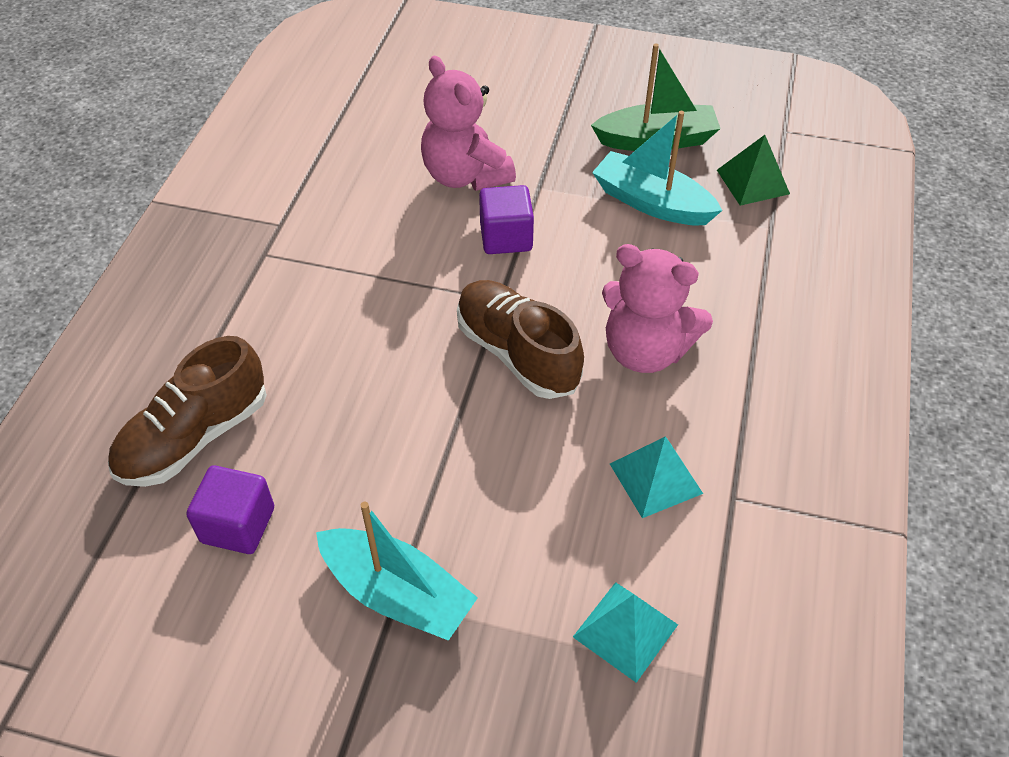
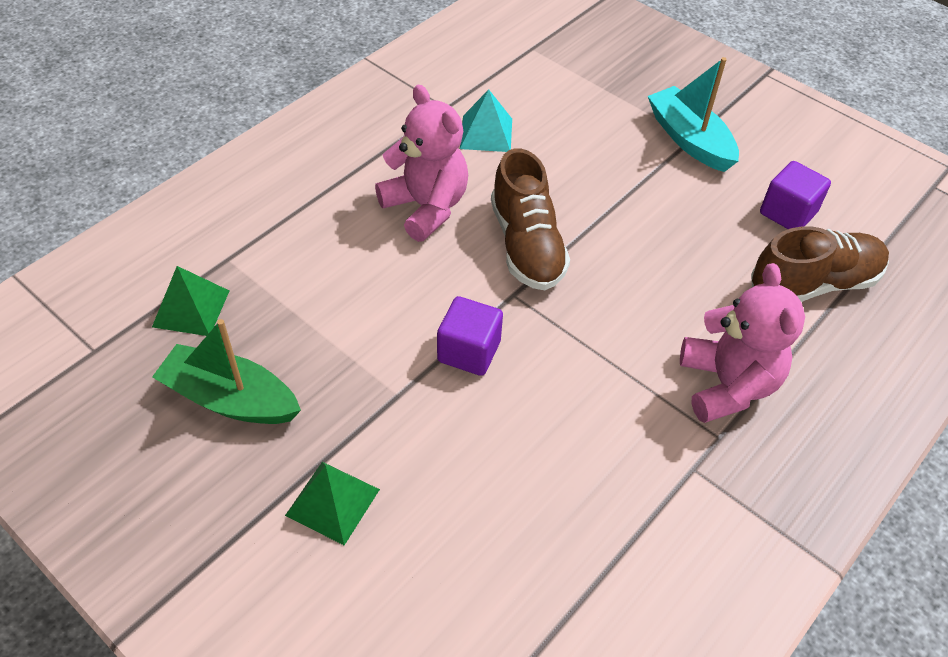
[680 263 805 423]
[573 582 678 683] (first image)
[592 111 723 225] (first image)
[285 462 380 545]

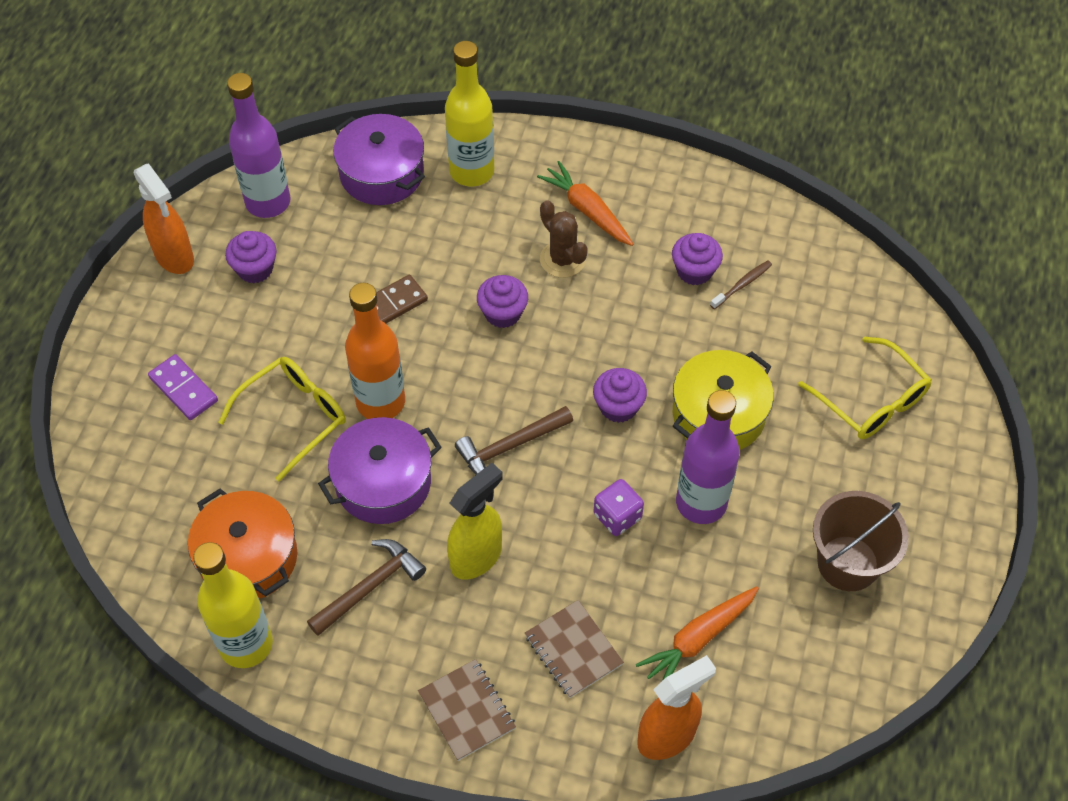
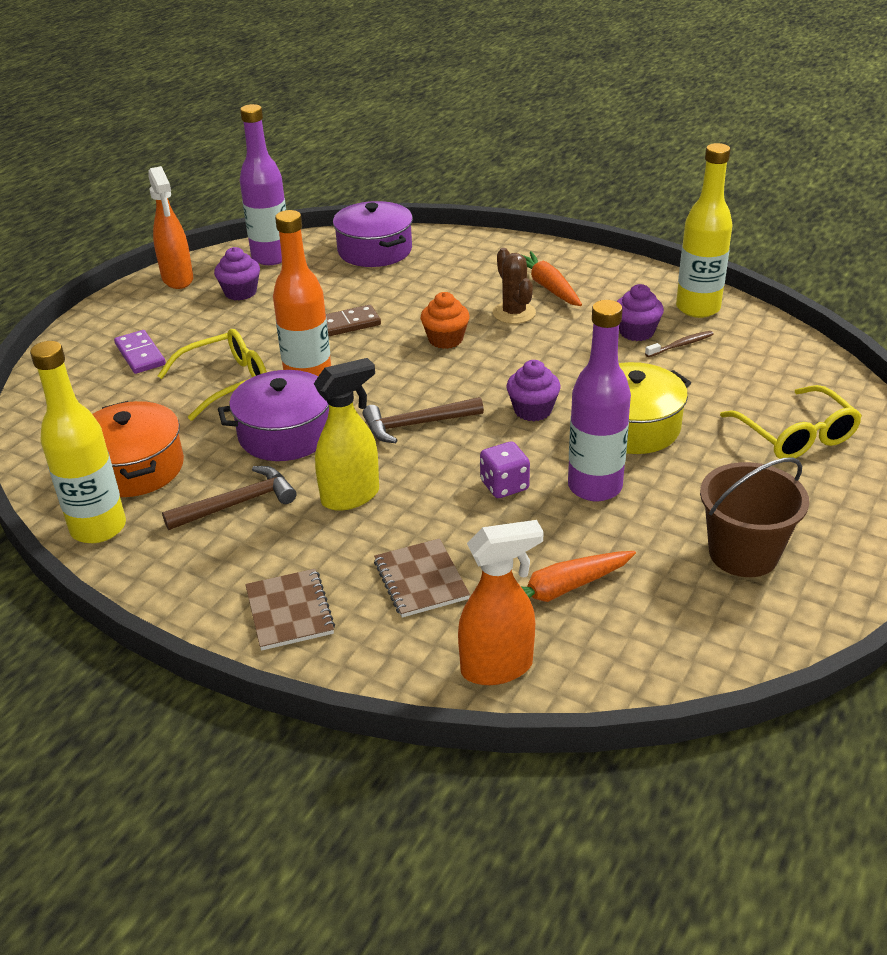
[676 143 733 318]
[421 292 470 349]

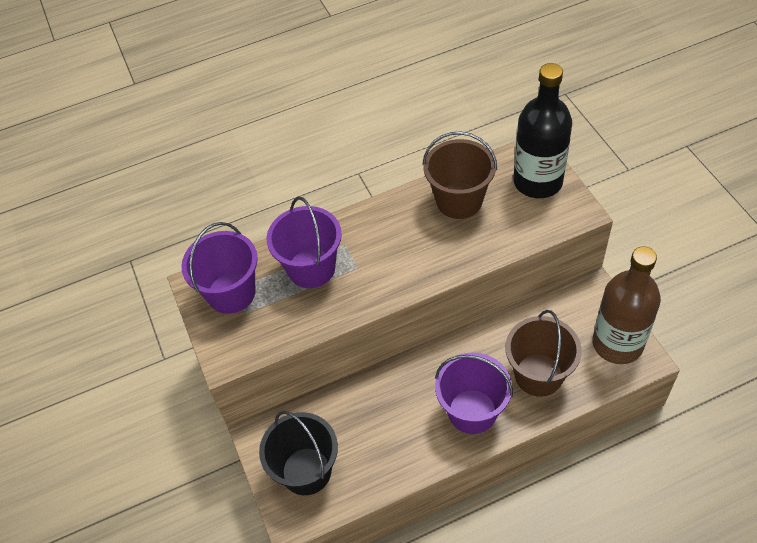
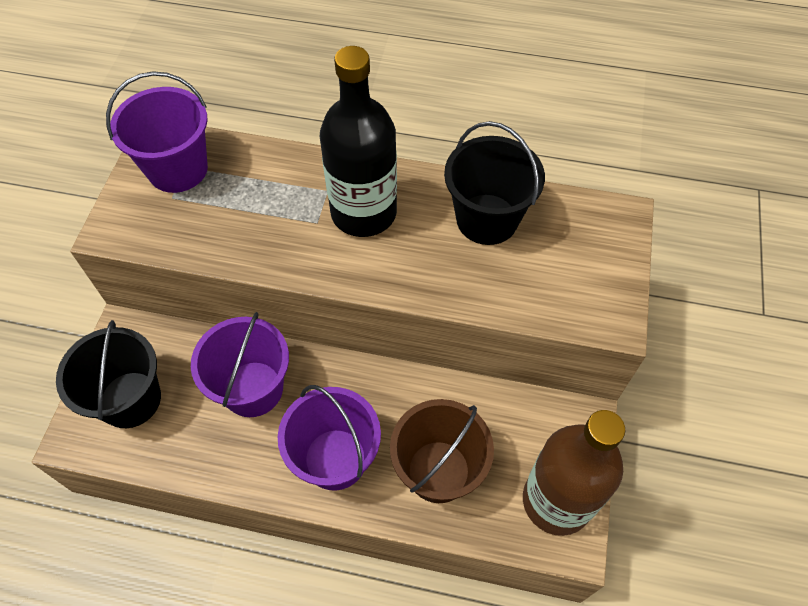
[191 312 289 417]
[444 121 545 245]
[320 46 397 237]

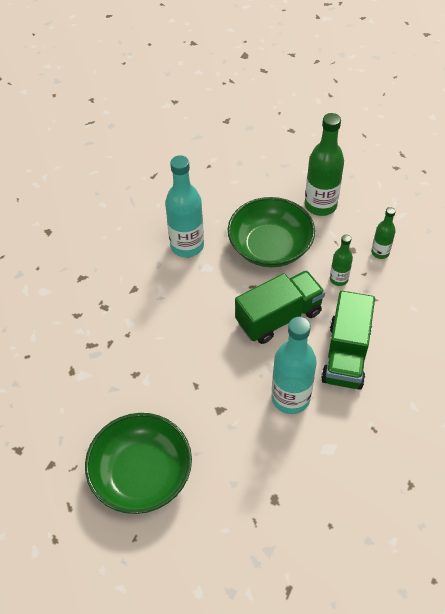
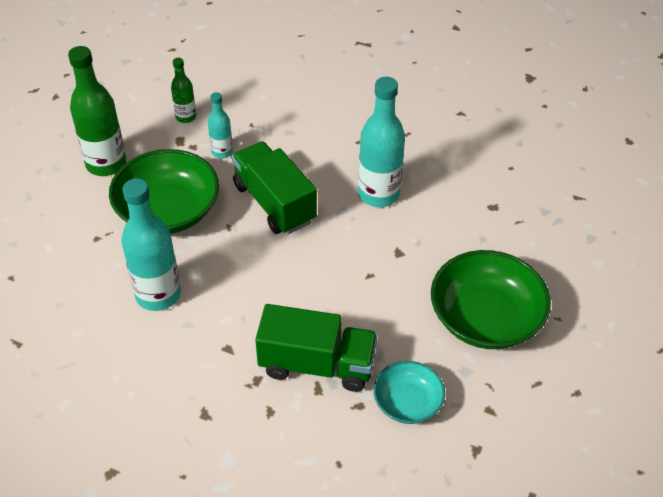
[255 304 378 392]
[208 92 233 158]
[374 361 445 424]

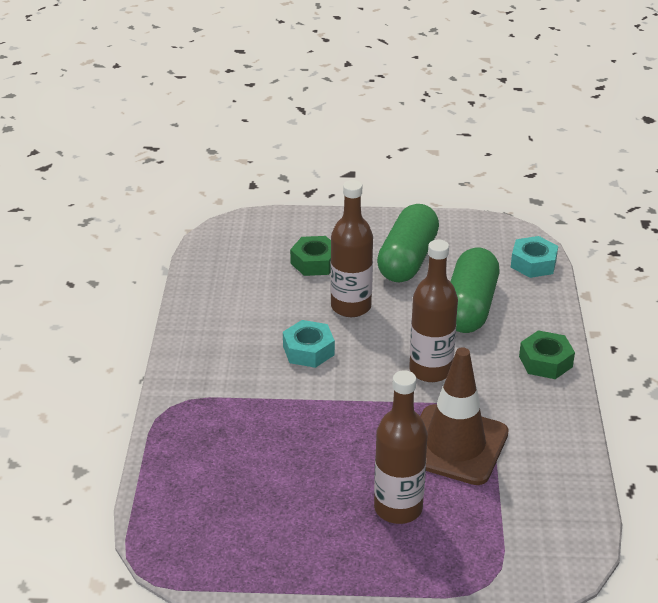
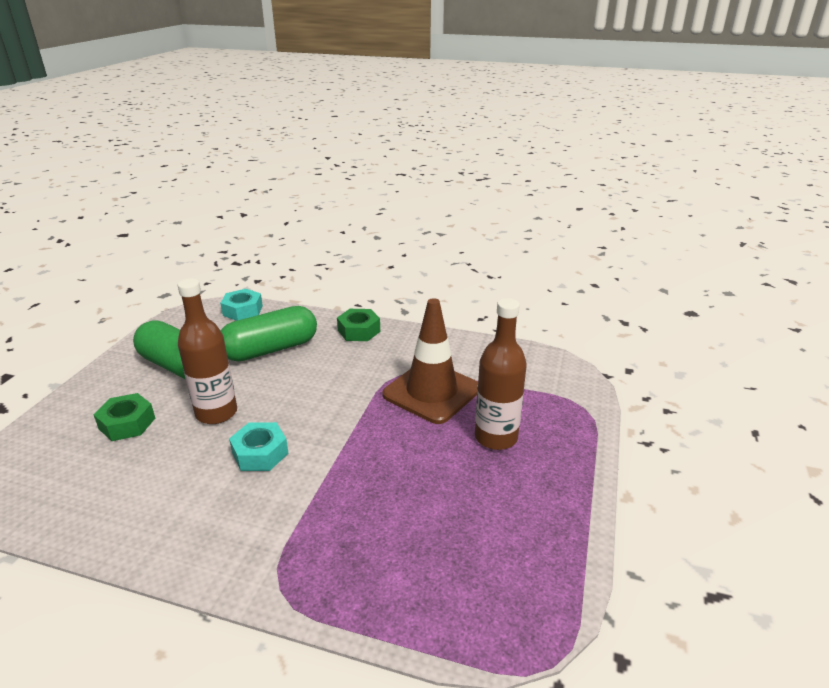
[409 240 458 382] (first image)
[221 306 317 361]

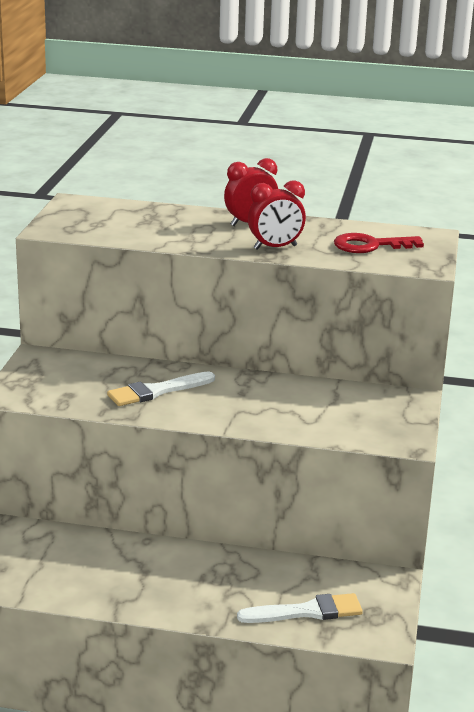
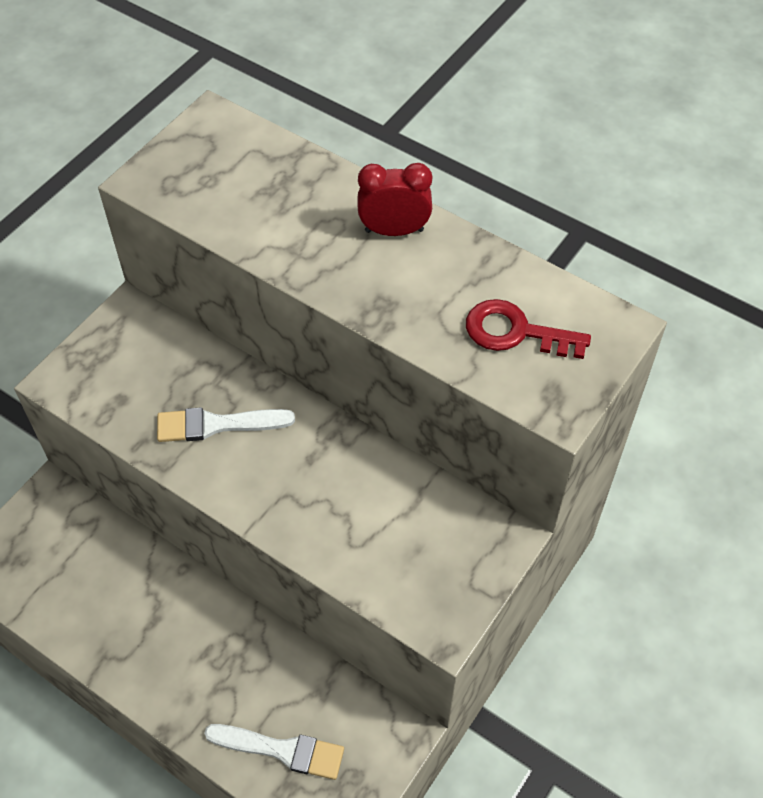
[248 181 306 250] (first image)

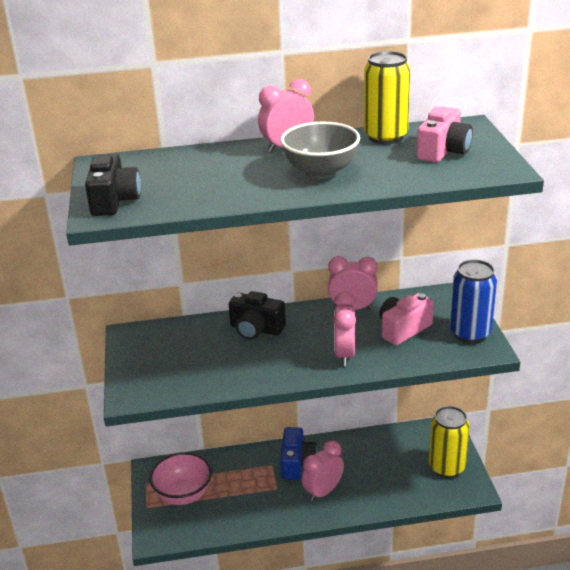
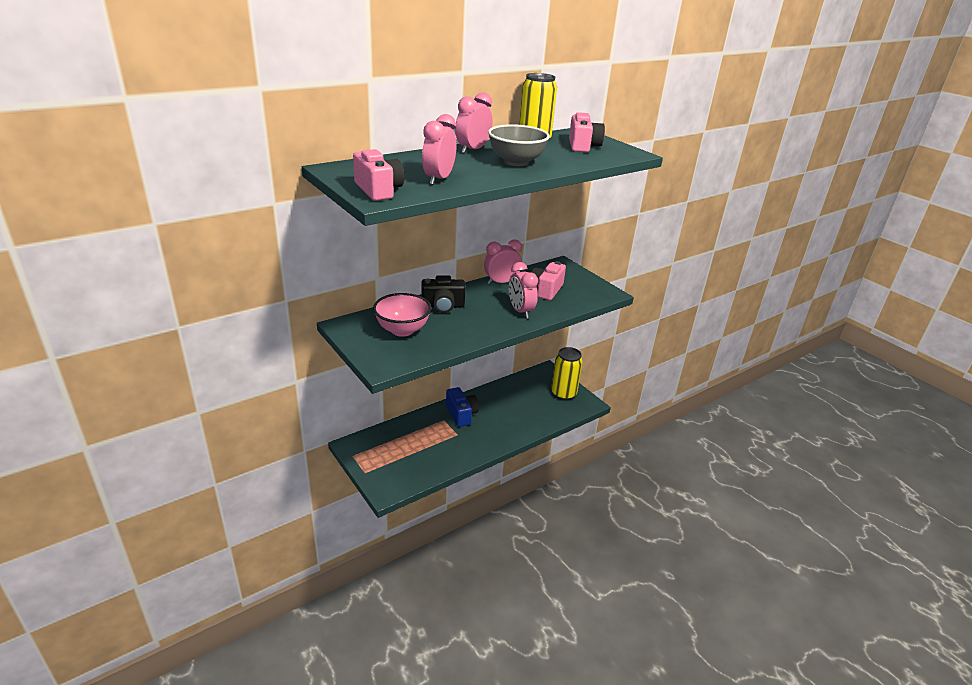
[353 149 404 201]
[373 293 431 337]
[422 114 456 185]
[450 260 497 343] (first image)

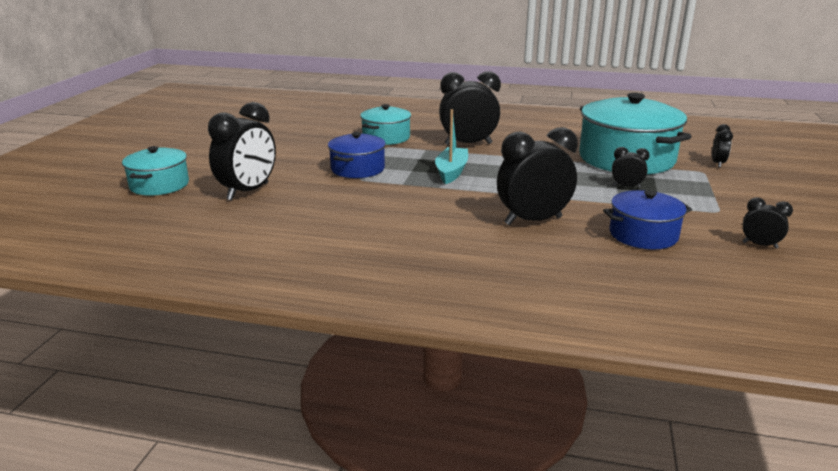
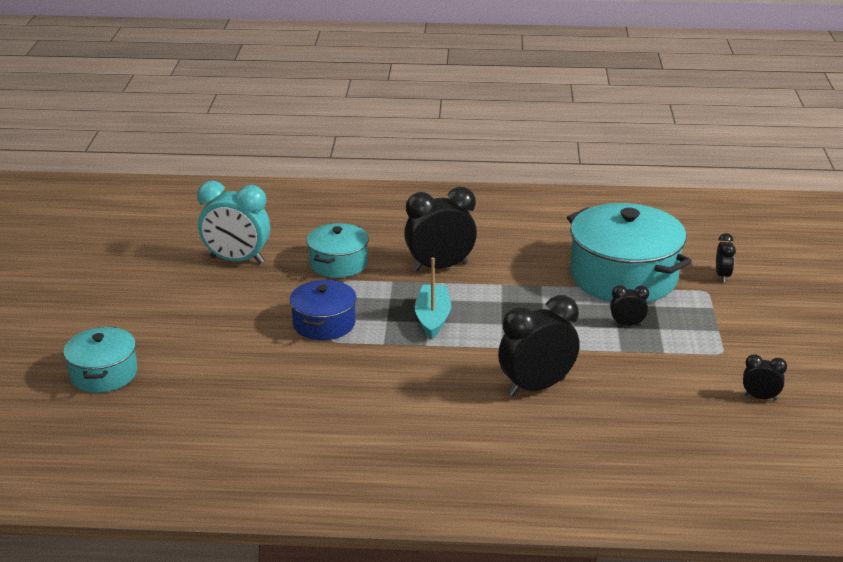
[208 102 276 201] (first image)
[603 190 692 249] (first image)
[197 181 270 264]

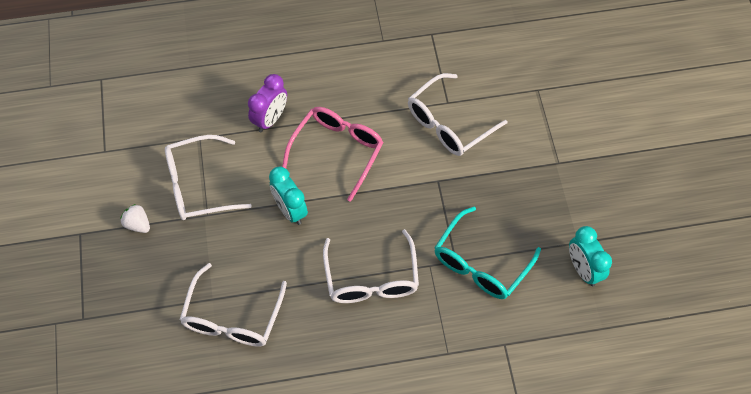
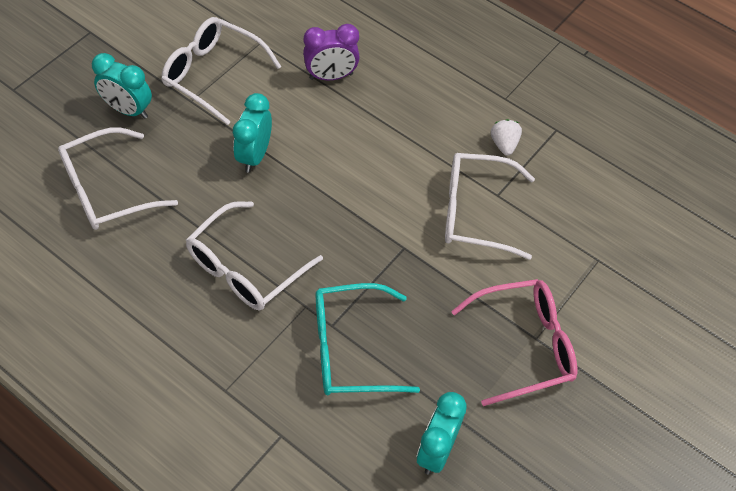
[491 119 522 156]
[451 279 577 406]
[92 53 152 119]

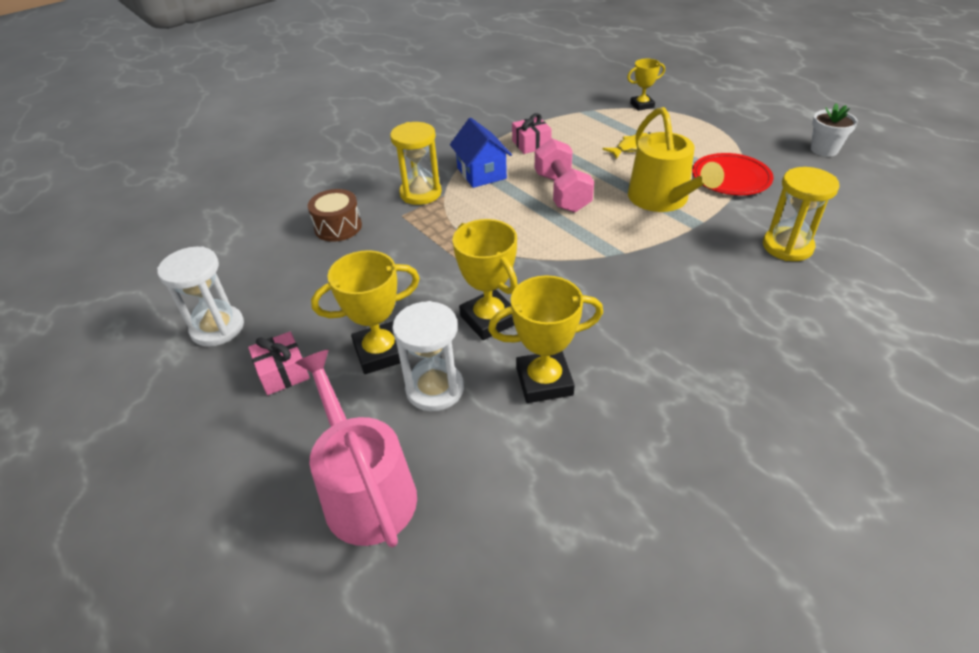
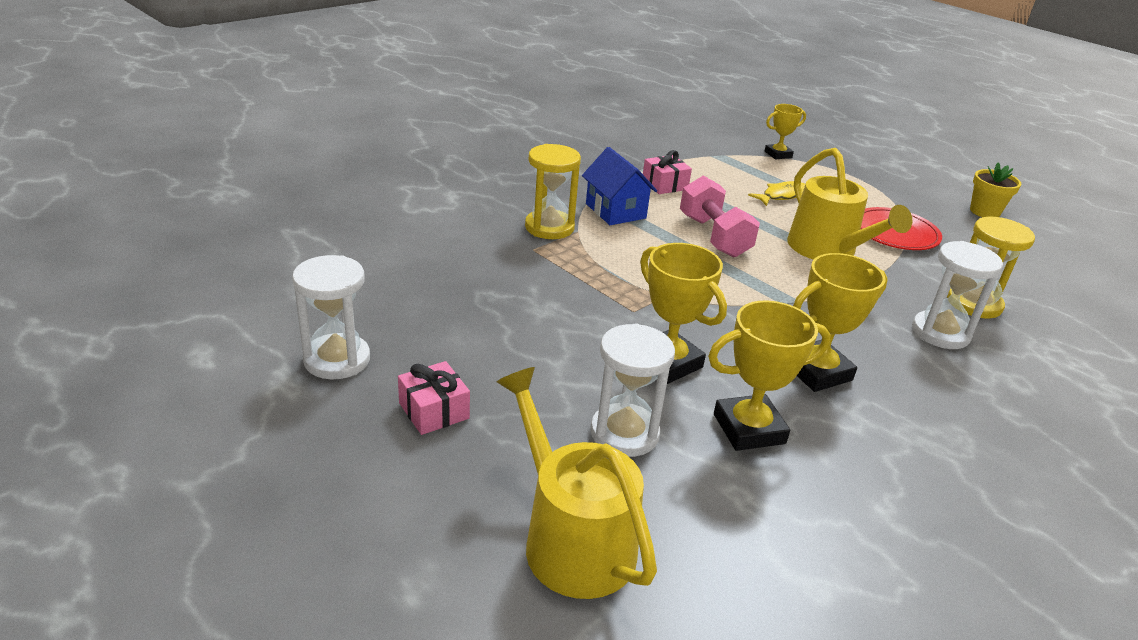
[497 367 657 599]
[308 189 362 242] (first image)
[793 253 888 392]
[970 162 1021 217]
[912 241 1003 349]

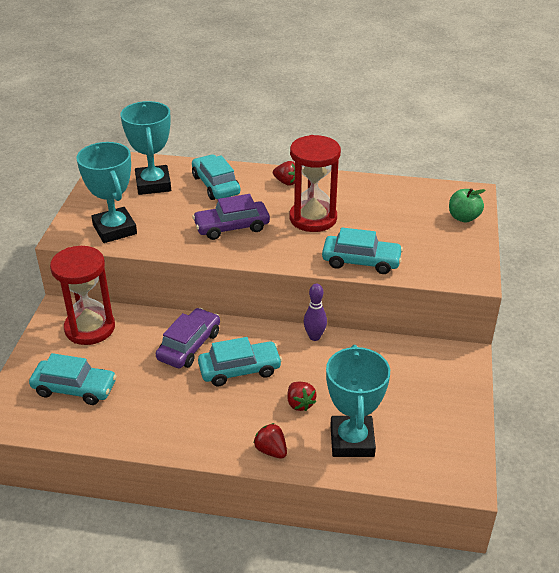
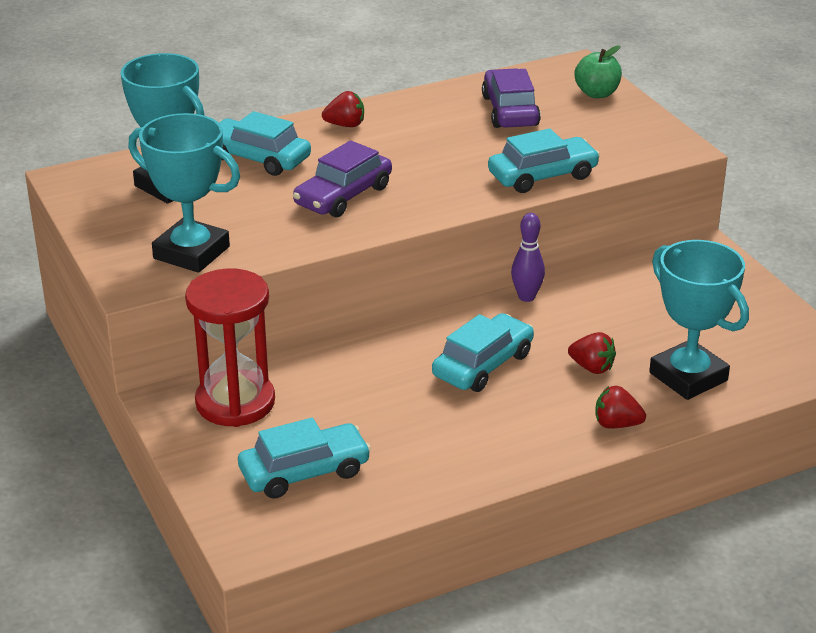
[482 68 541 128]
[290 135 341 232] (first image)

